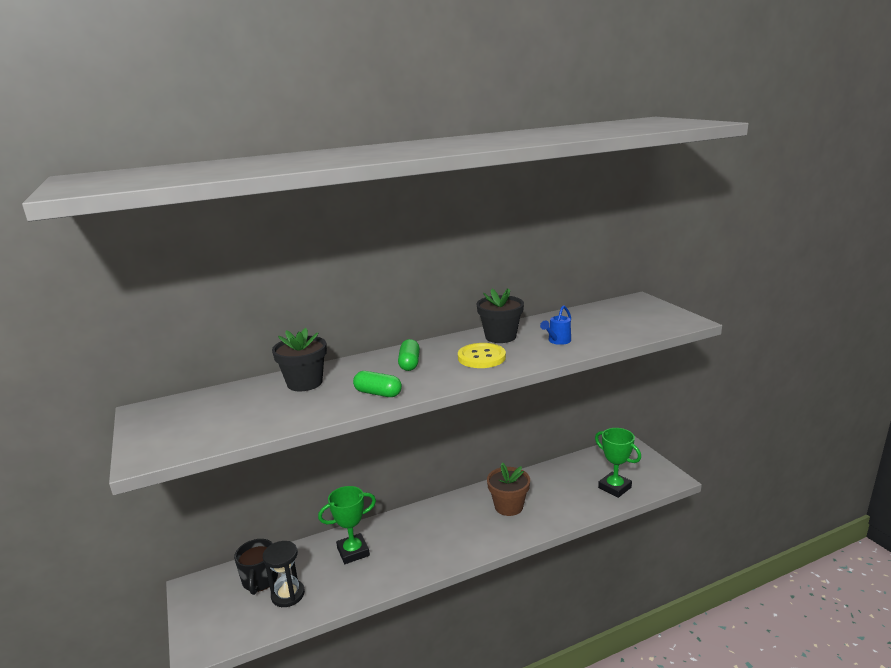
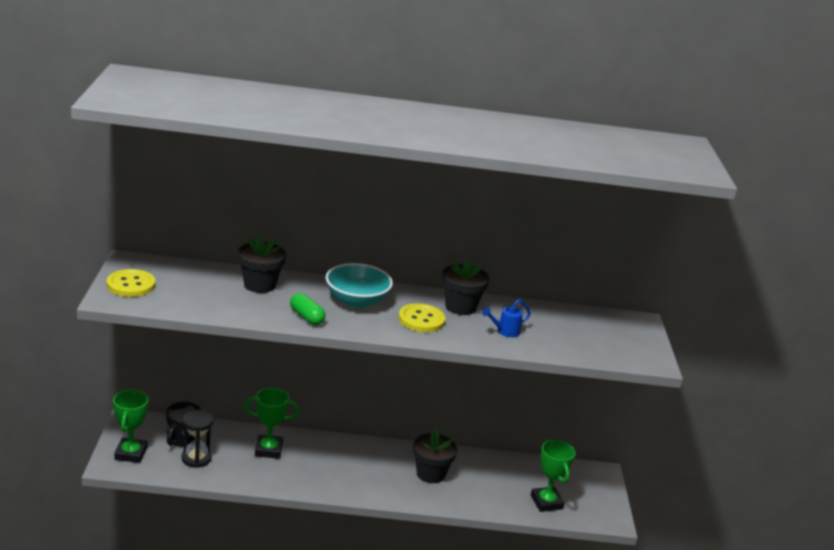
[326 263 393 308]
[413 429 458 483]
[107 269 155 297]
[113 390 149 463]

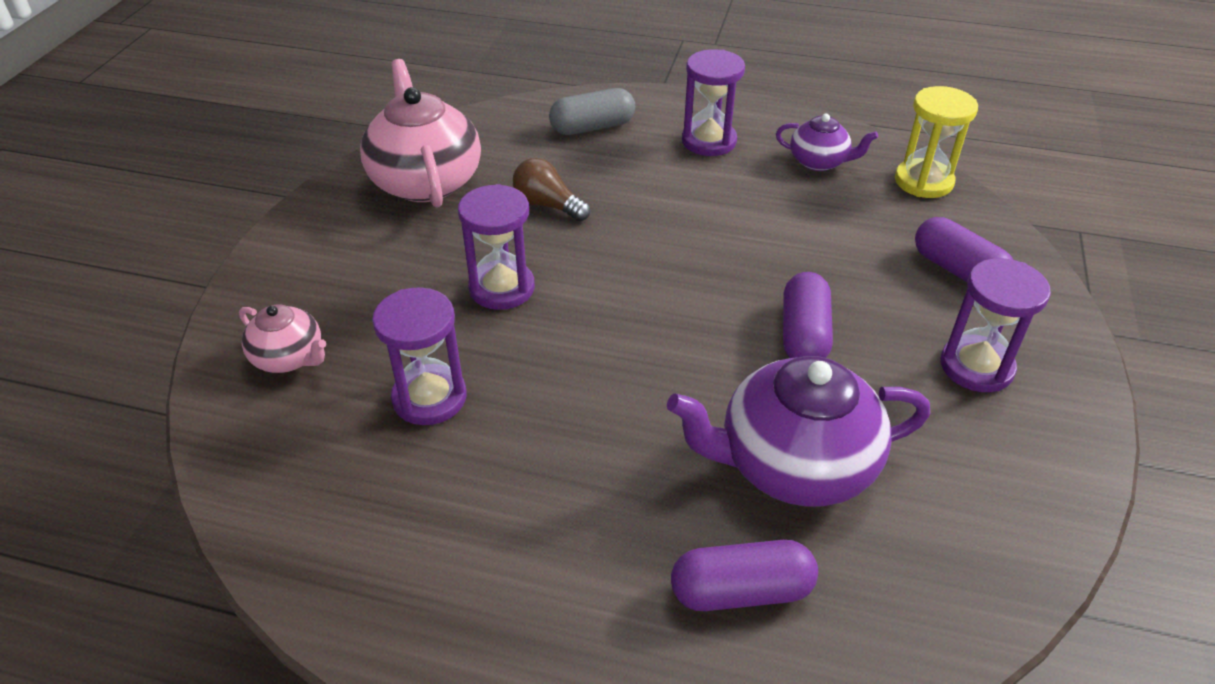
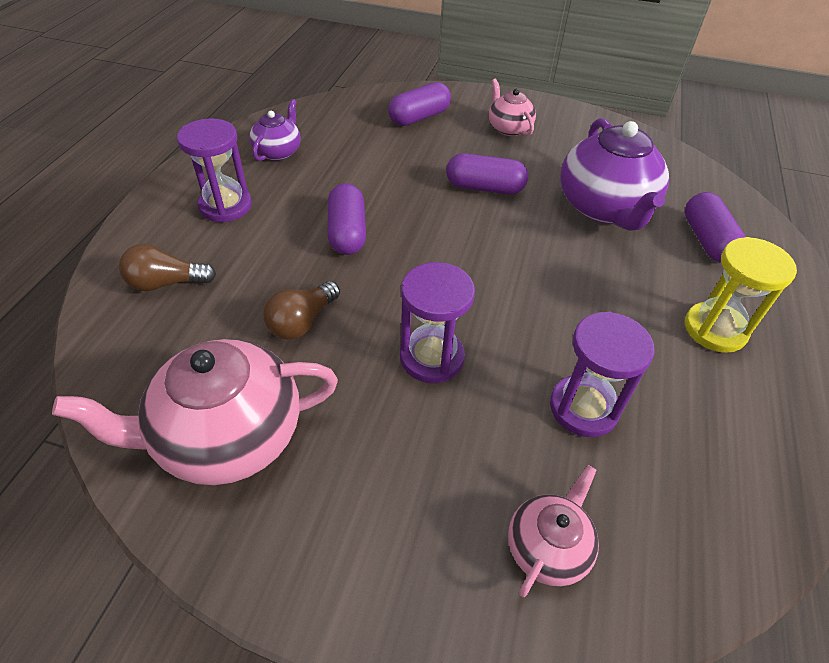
[119 244 216 291]
[685 237 797 353]
[489 79 536 136]
[328 183 366 255]

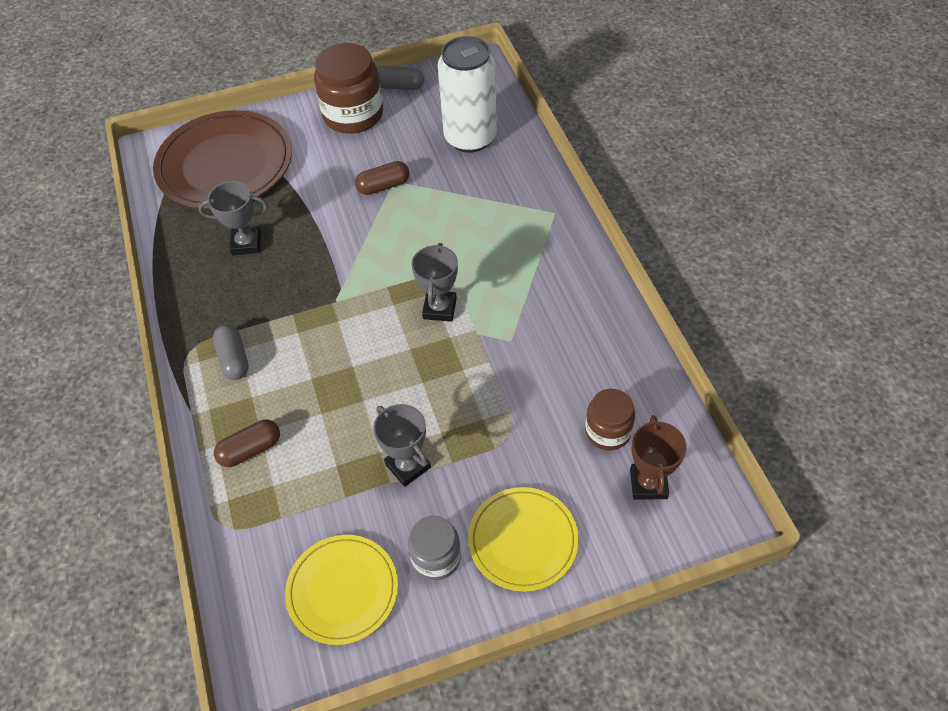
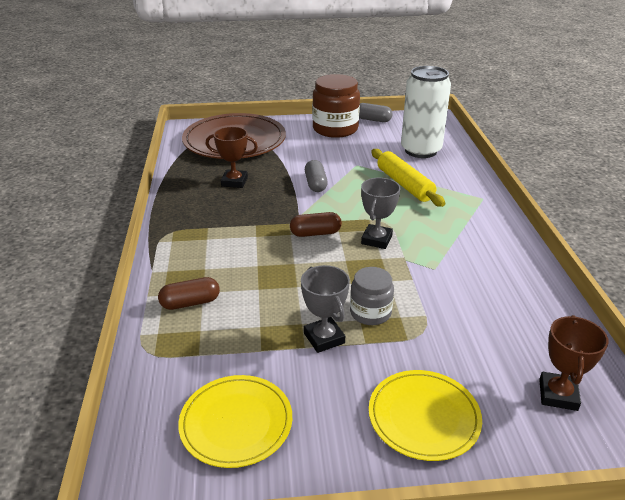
[206 127 258 188]
[305 160 328 192]
[290 212 342 237]
[350 267 394 325]
[585 389 635 450] (first image)
[371 149 445 207]

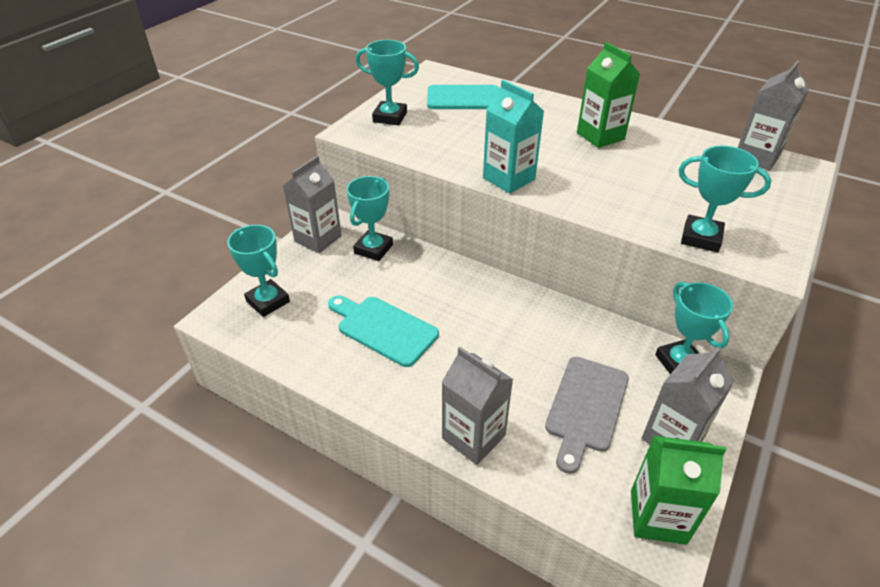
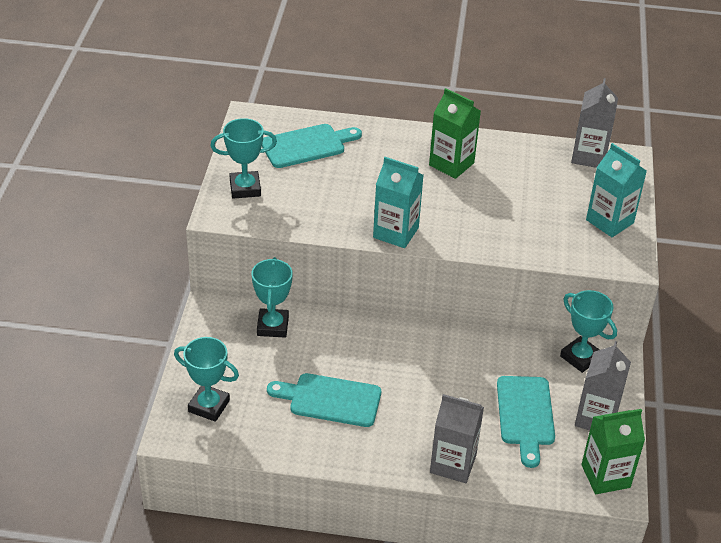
[283 156 342 253] (first image)
[497 376 555 468]
[679 146 771 252] (first image)
[586 143 647 237]

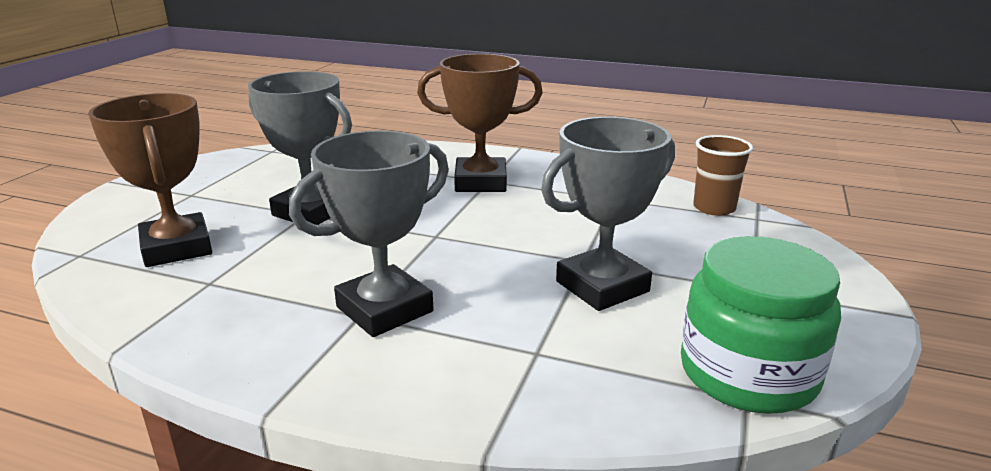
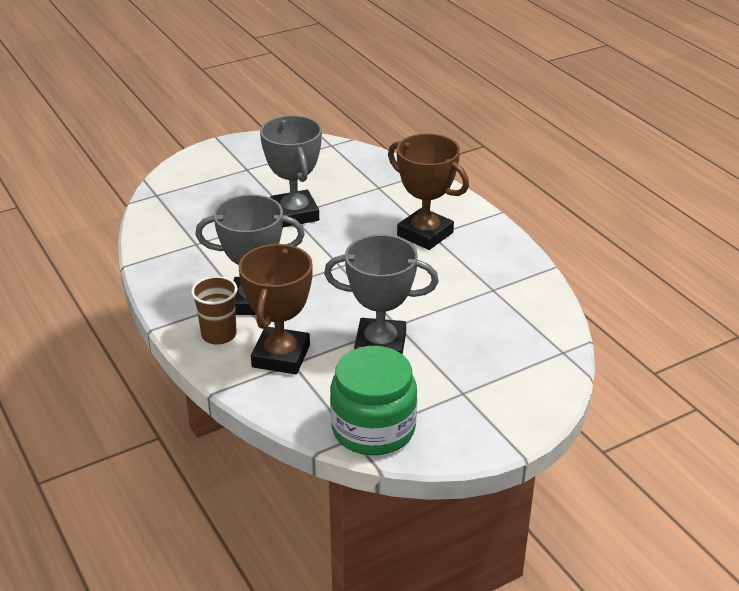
[239 244 313 374]
[191 276 238 344]

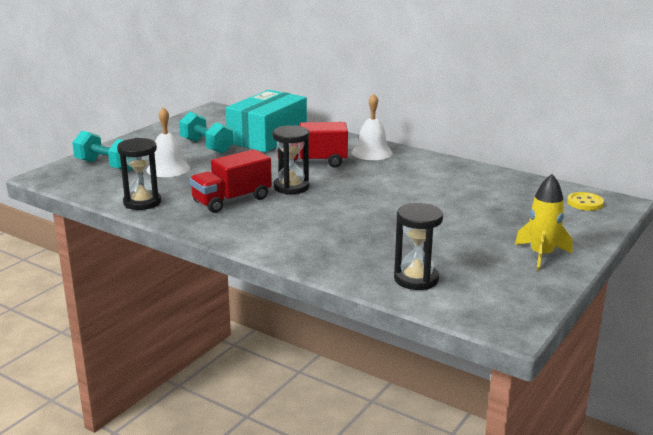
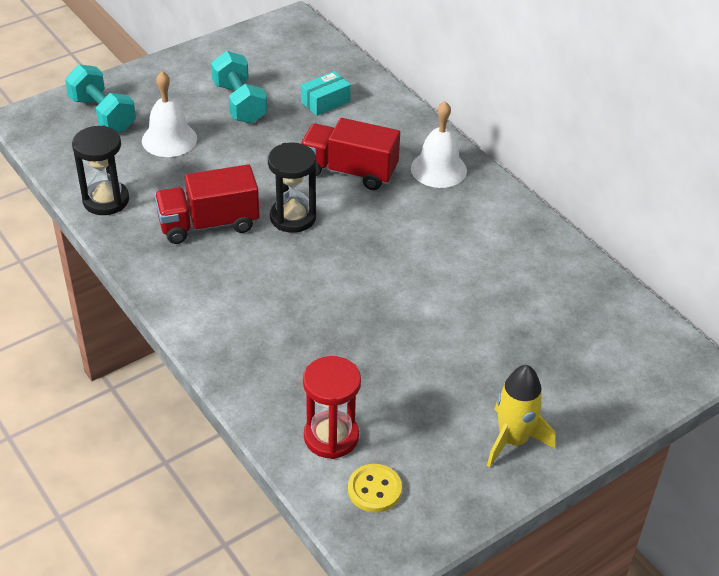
[301 71 351 116]
[303 356 361 459]
[348 464 402 512]

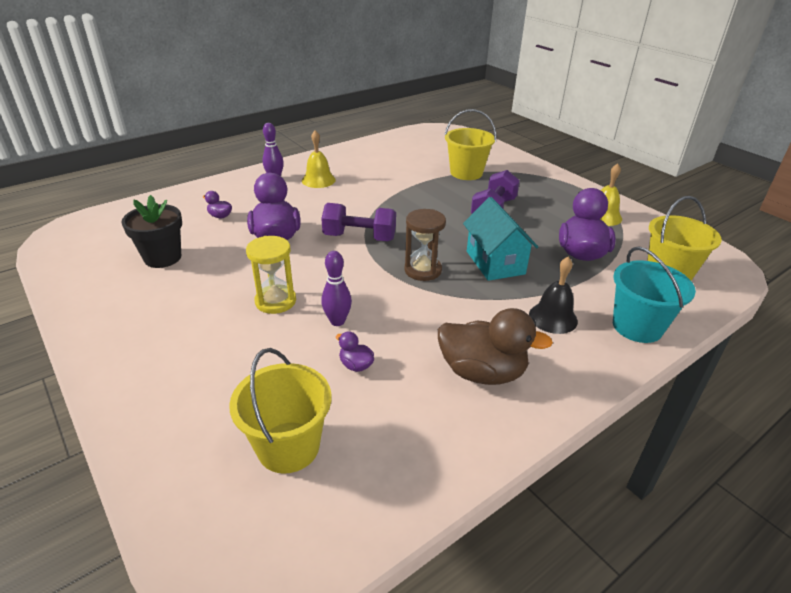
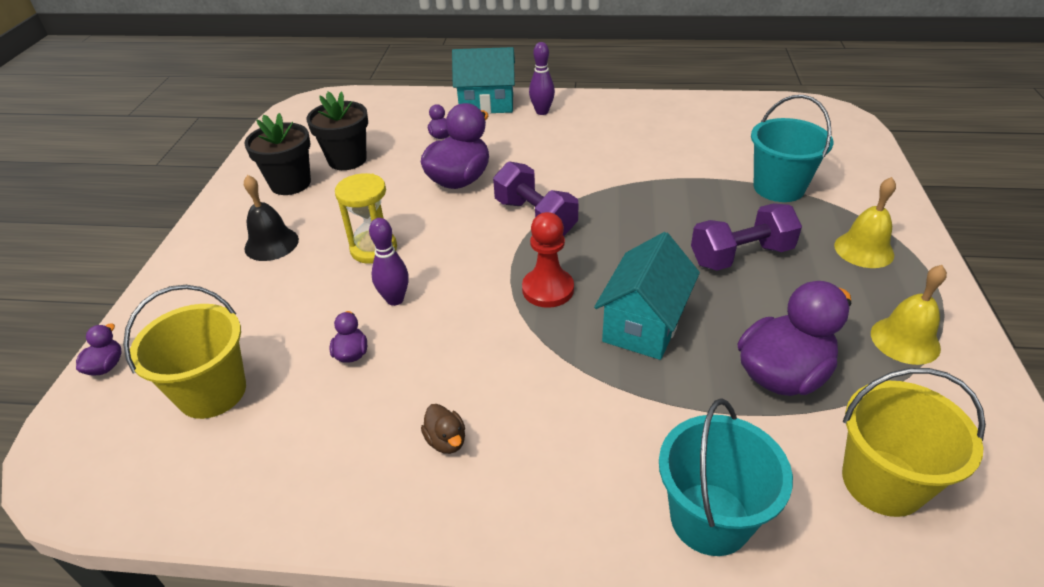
[834 177 896 268]
[522 212 574 308]
[421 404 465 454]
[751 95 833 202]
[244 175 299 261]
[76 323 121 375]
[244 113 311 195]
[452 47 515 114]

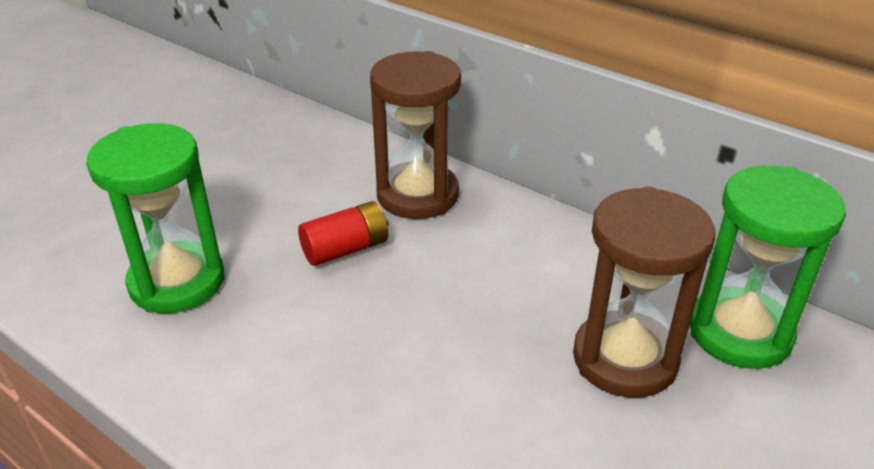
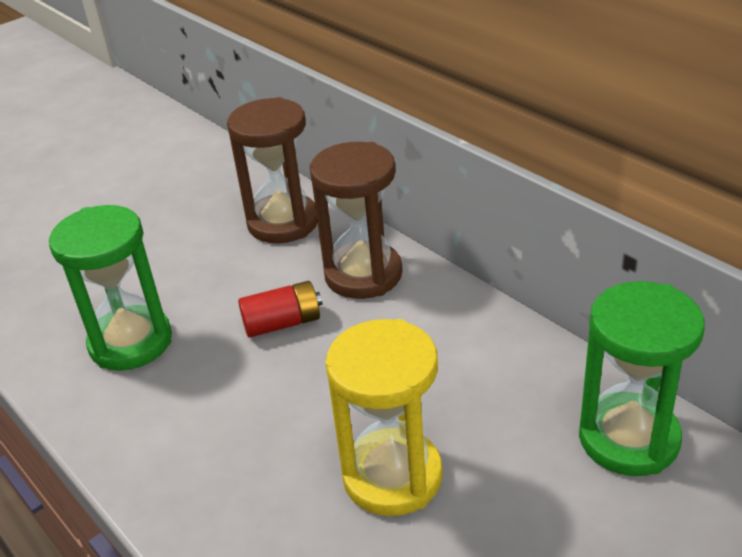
[227 97 317 243]
[326 319 443 516]

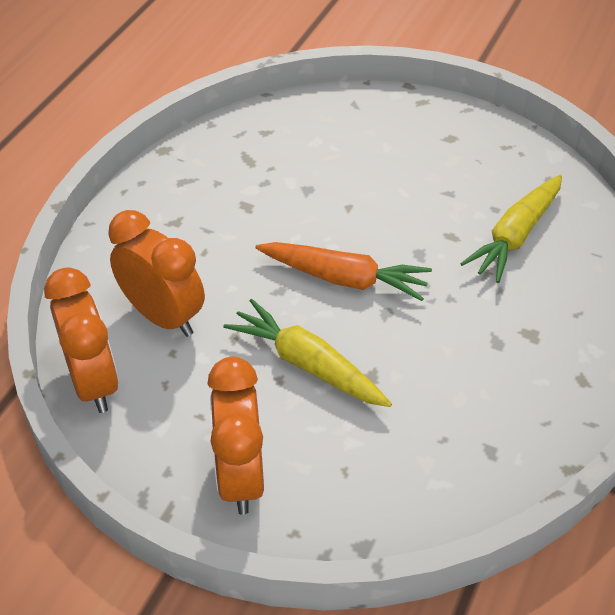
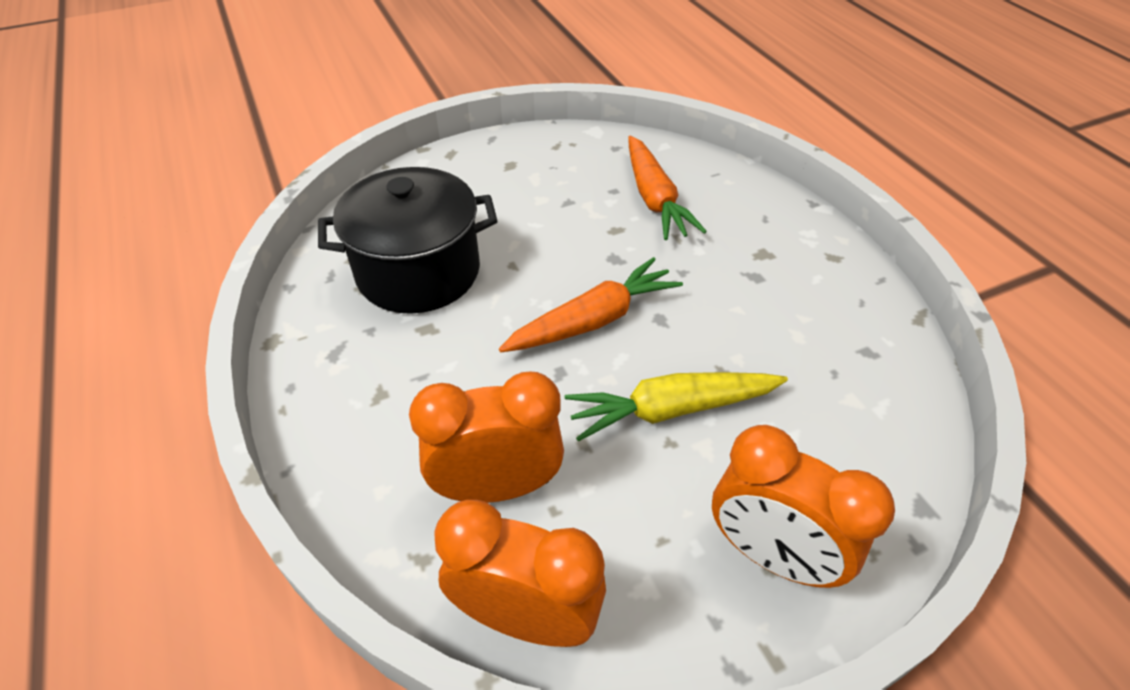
[628 135 707 240]
[318 167 497 314]

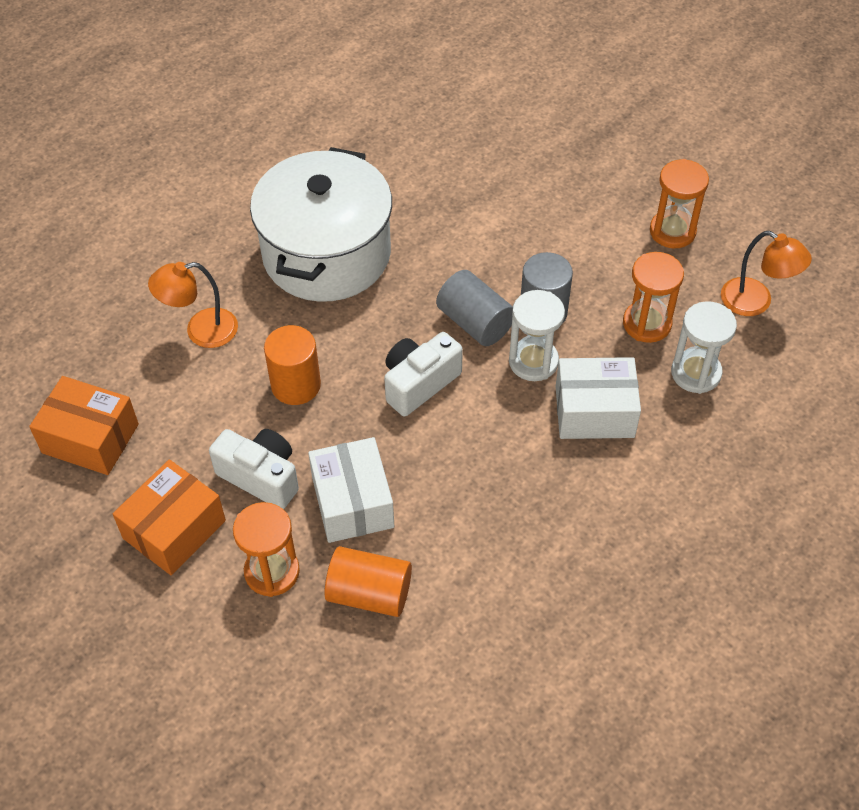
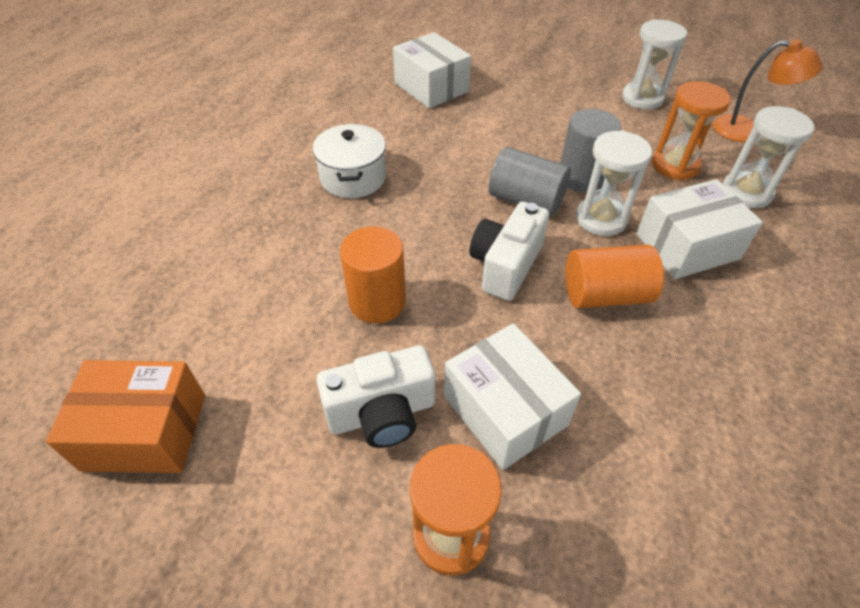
[113 459 226 575] (first image)
[148 262 238 348] (first image)
[316 345 435 448]
[312 124 386 198]
[565 245 664 308]
[622 19 687 110]
[393 32 471 109]

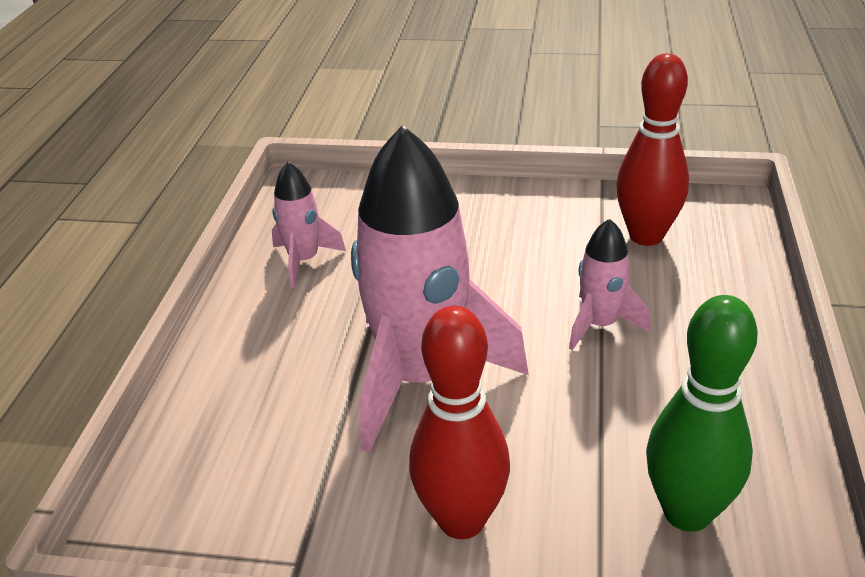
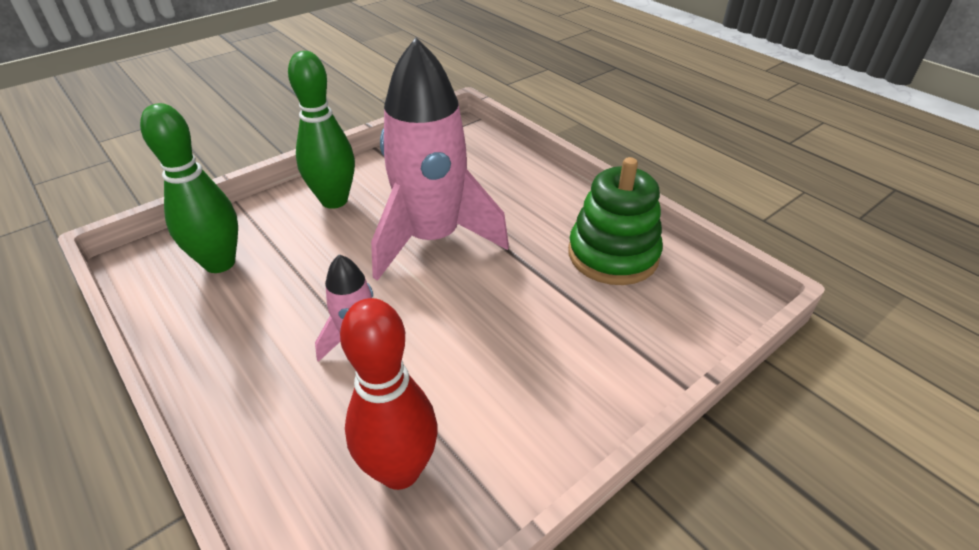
[568 157 663 285]
[288 51 355 209]

